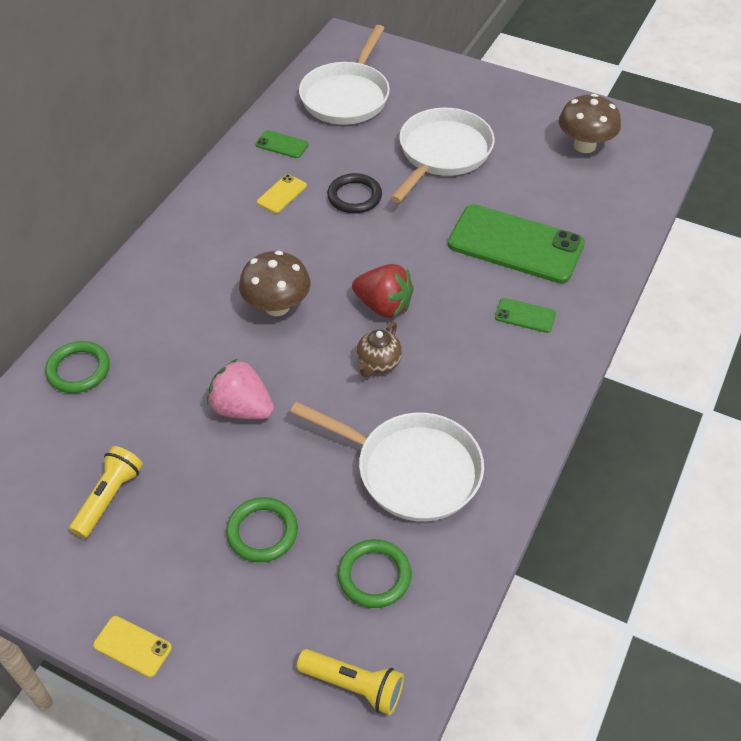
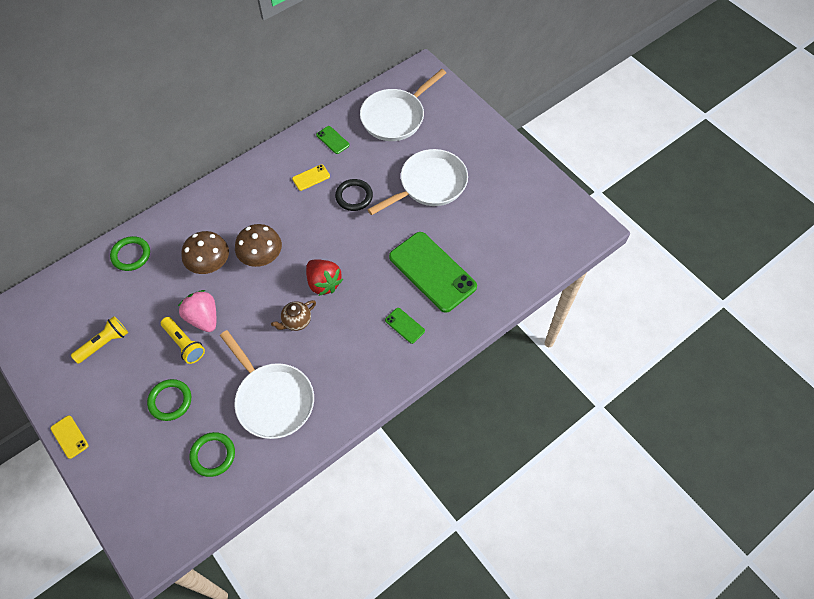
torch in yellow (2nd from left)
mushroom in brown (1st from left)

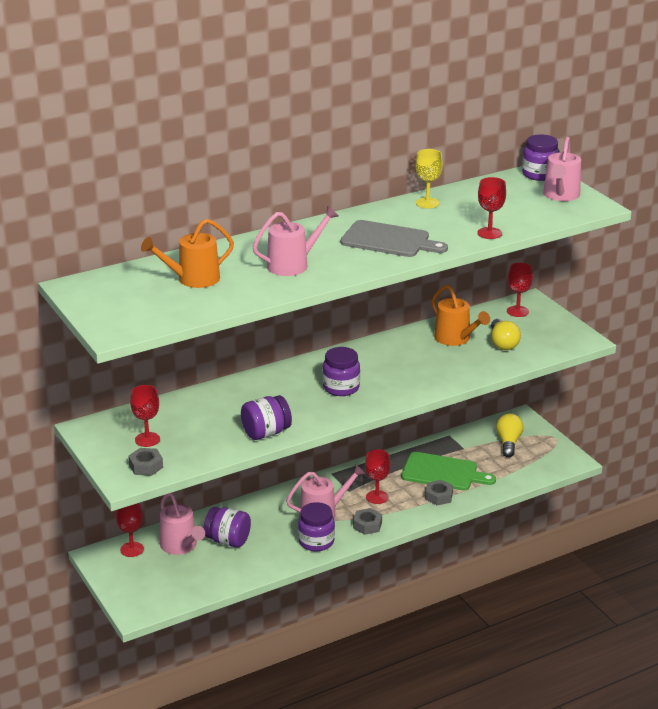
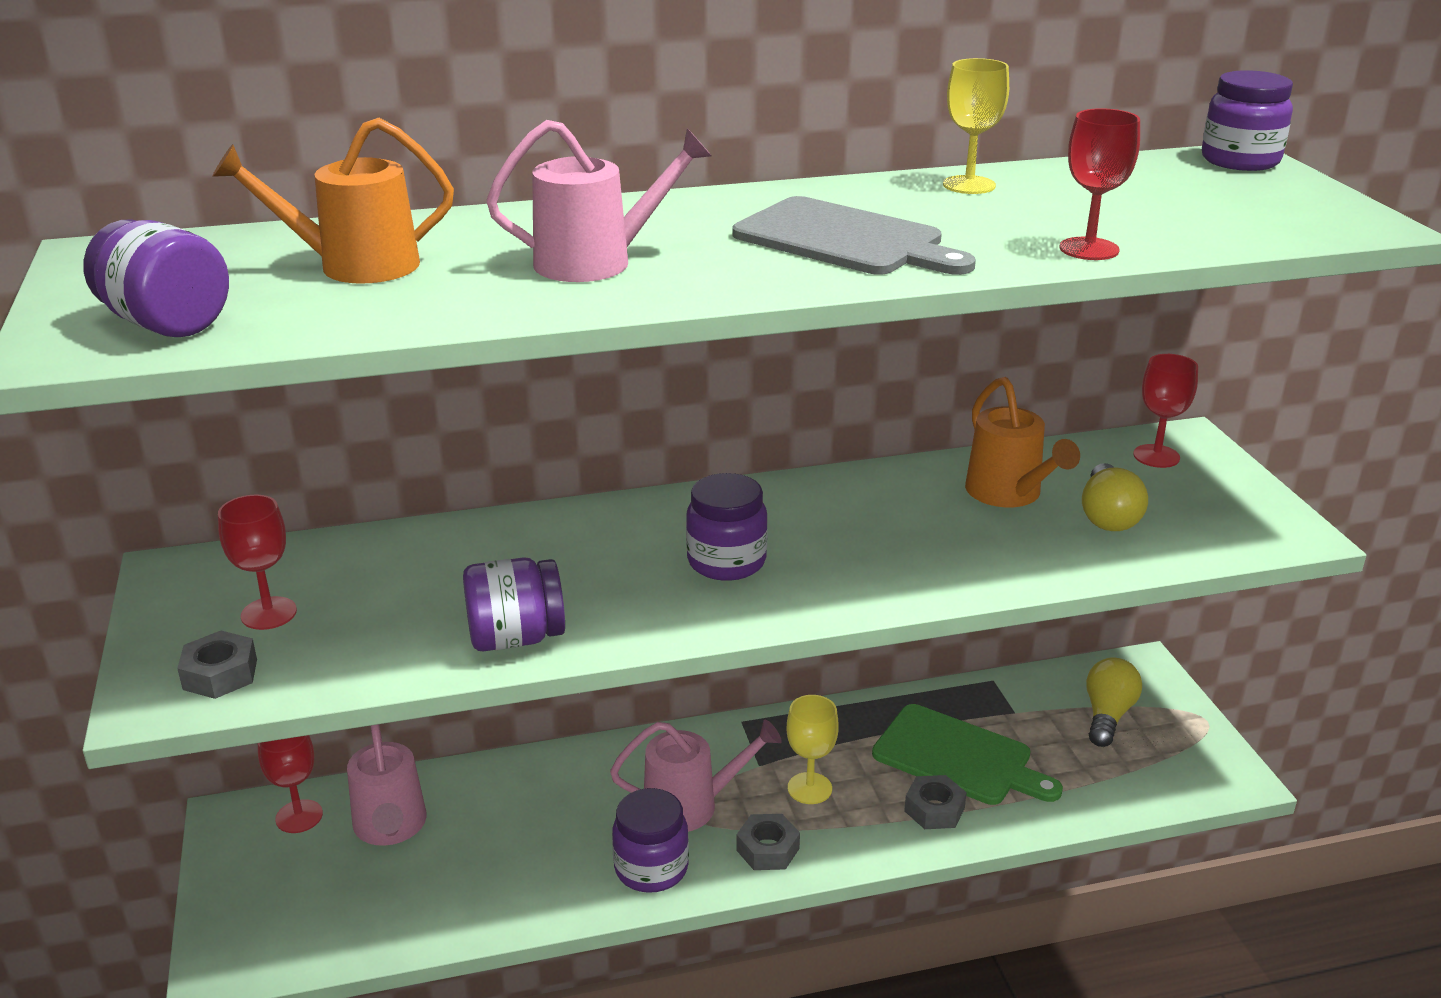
preserve jar in violet (1st from left)
chalice in yellow (1st from left)
watering can in pink (4th from left in the first image)

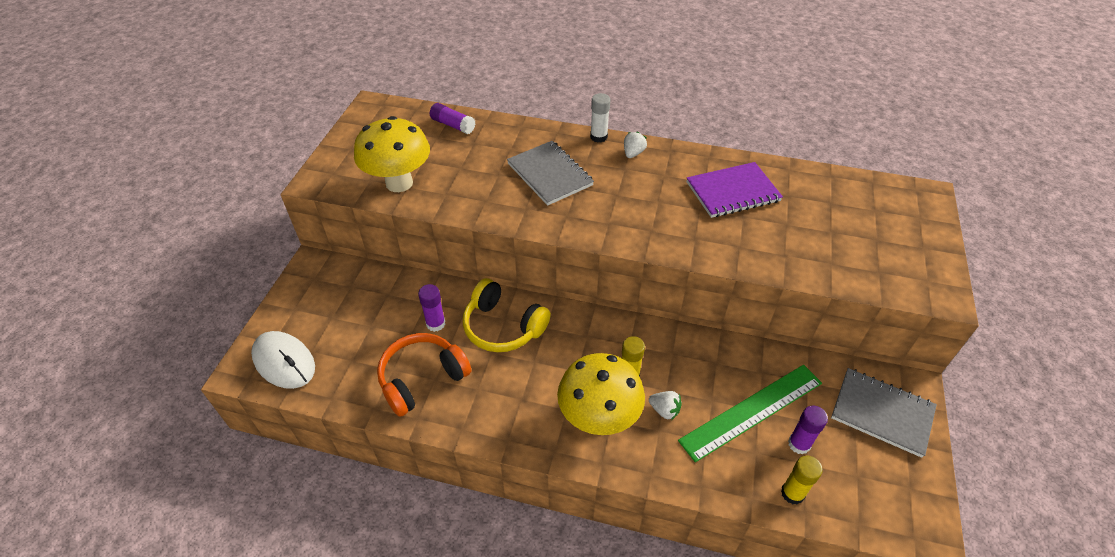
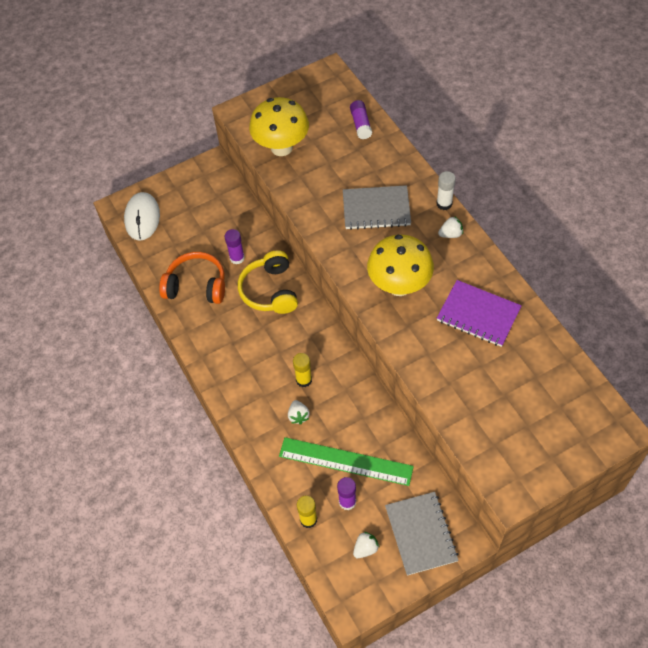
notepad in gray (1st from left)
toy strawberry in white (2nd from left)
mushroom in yellow (2nd from left)

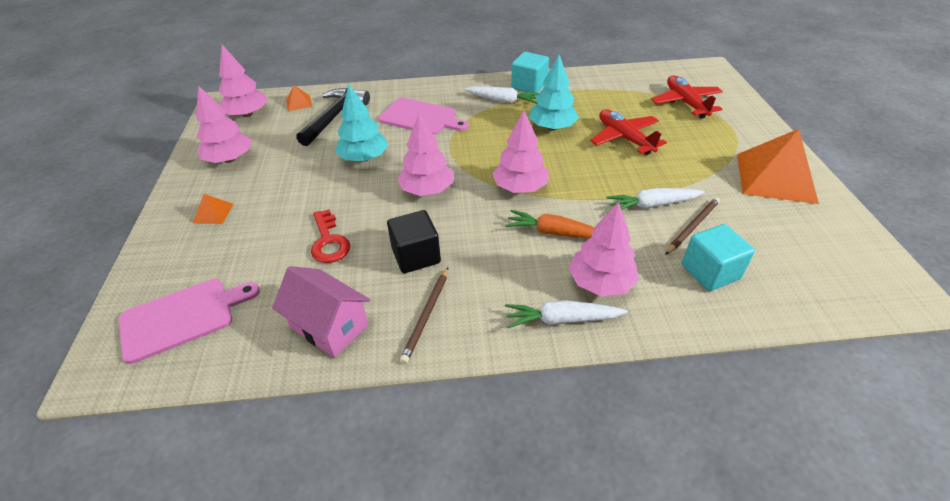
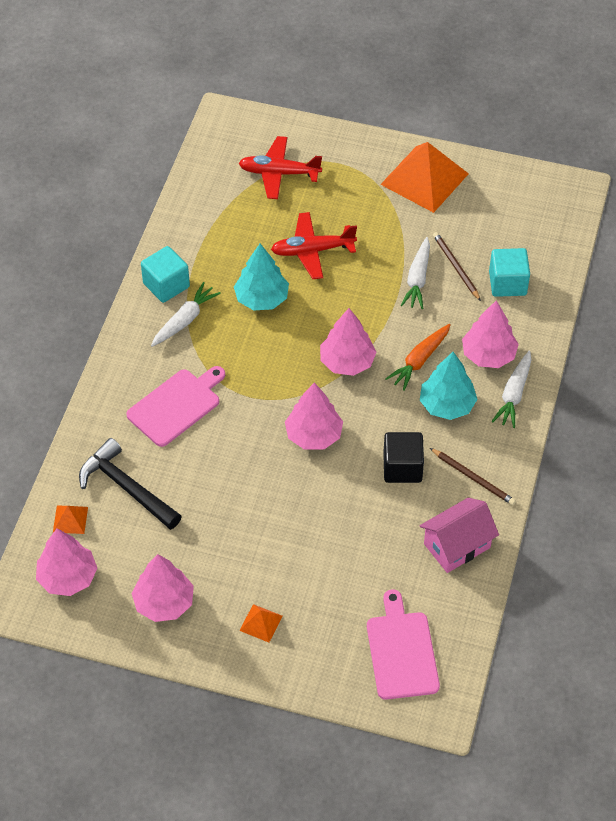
tree in teal (2nd from left)
door key in red

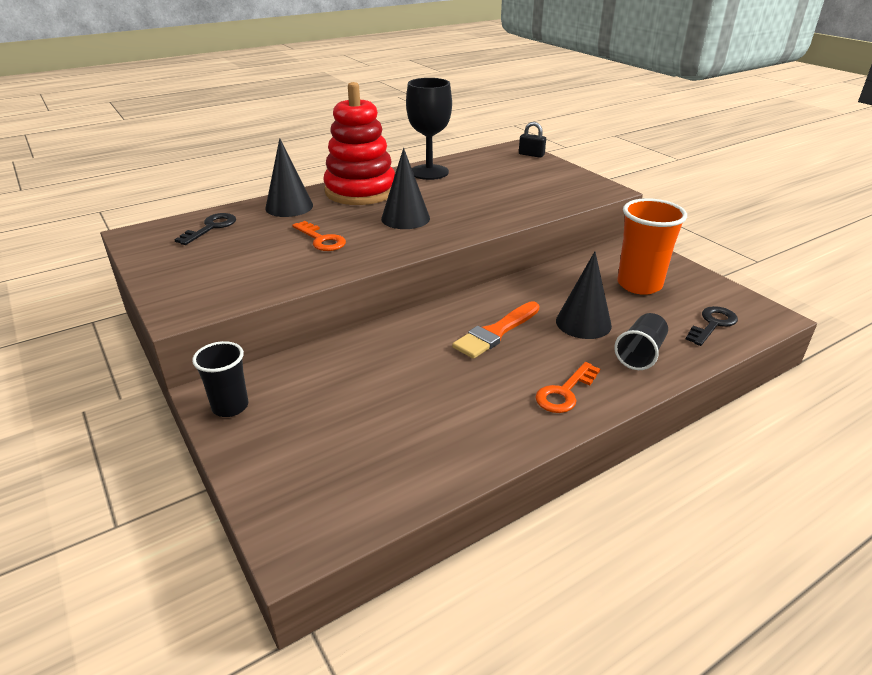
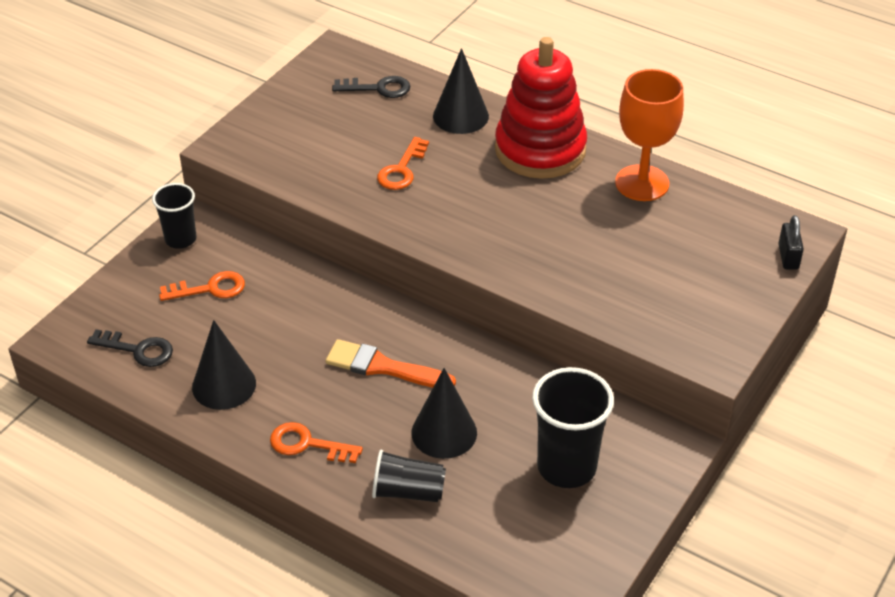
door key in ebony (1st from left)
door key in orange-coloured (1st from left)
cone in ebony (1st from left)
tumbler in ebony (3rd from left)
chalice in orange-coloured

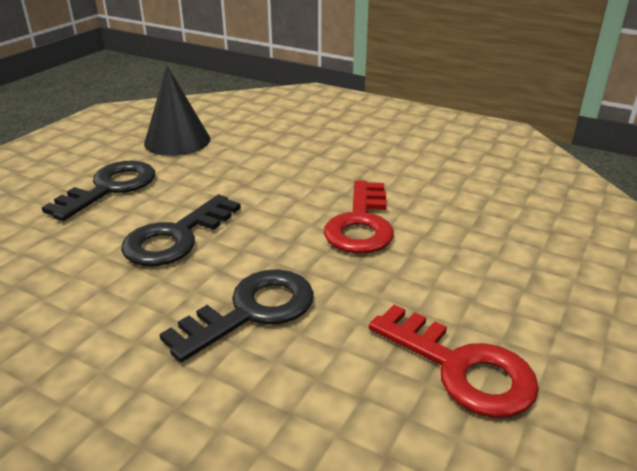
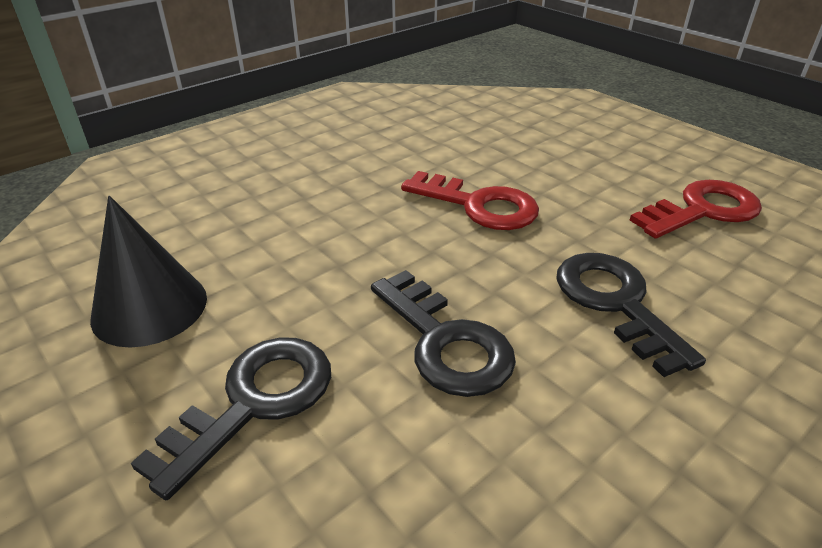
door key in ebony (1st from left)

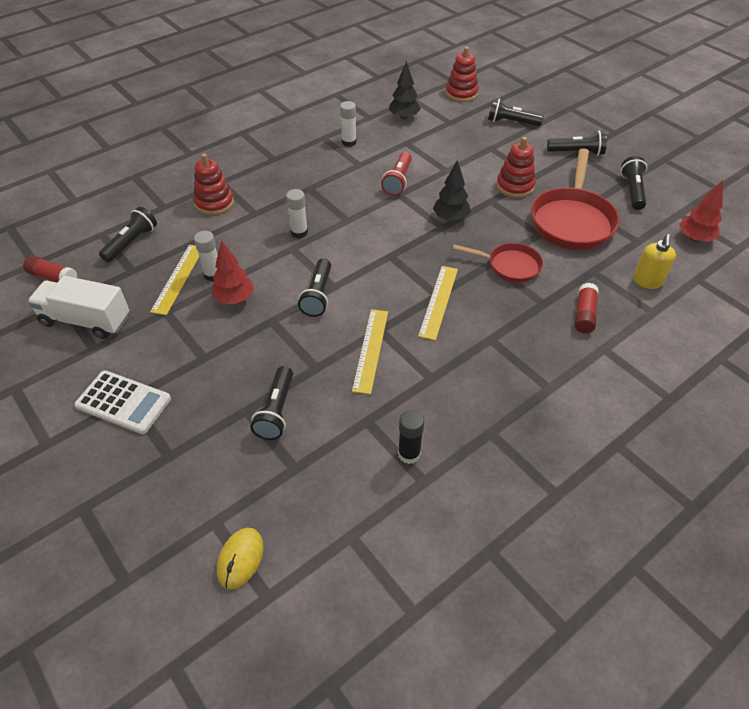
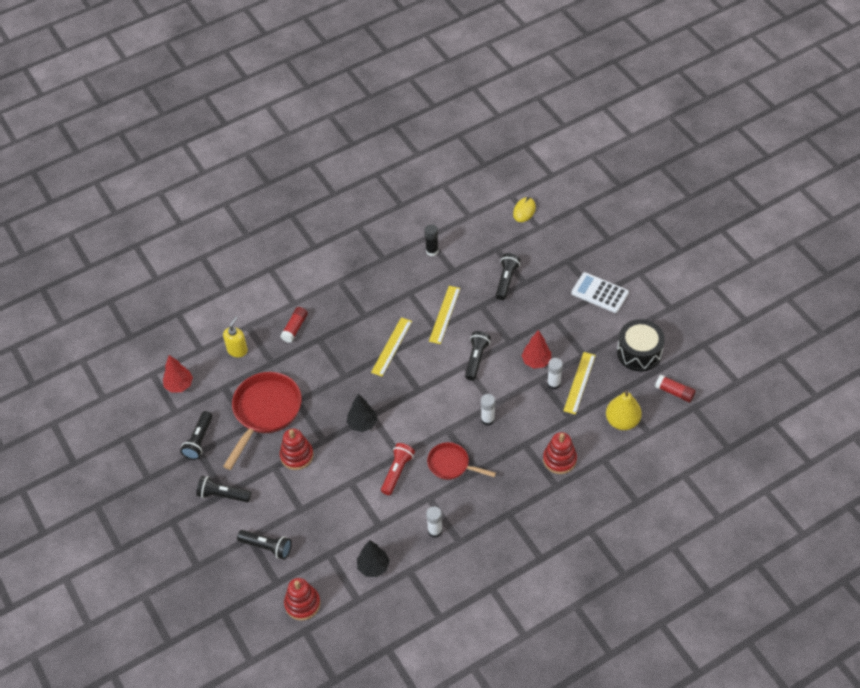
skillet in red (2nd from left)
toy pear in yellow
snare drum in ebony

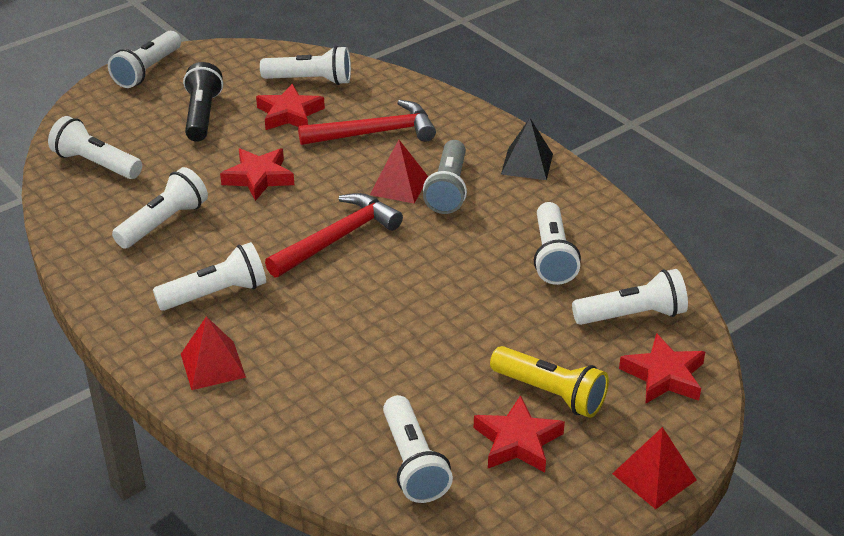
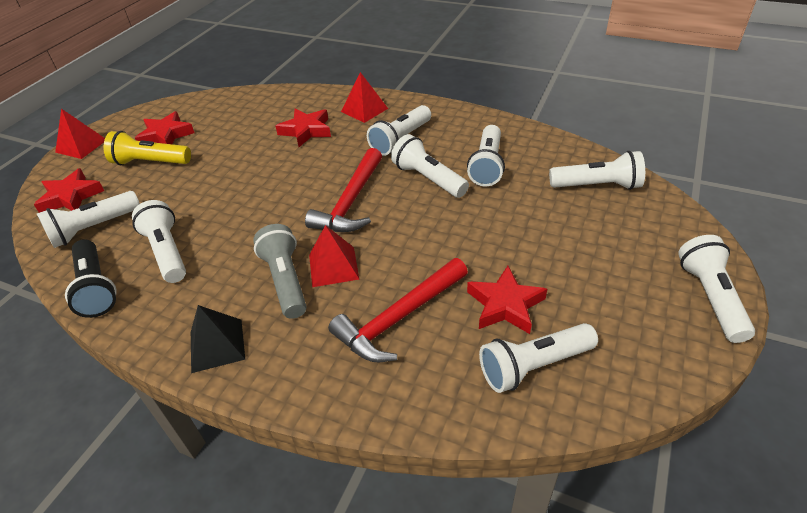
torch in ebony
five-pointed star in red (3rd from left)
torch in white (4th from left)

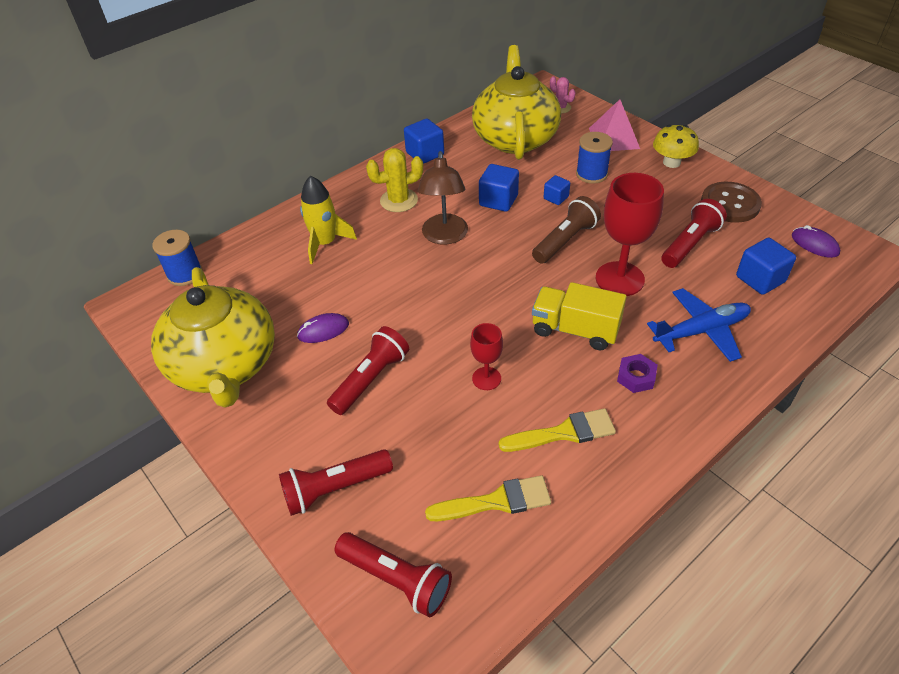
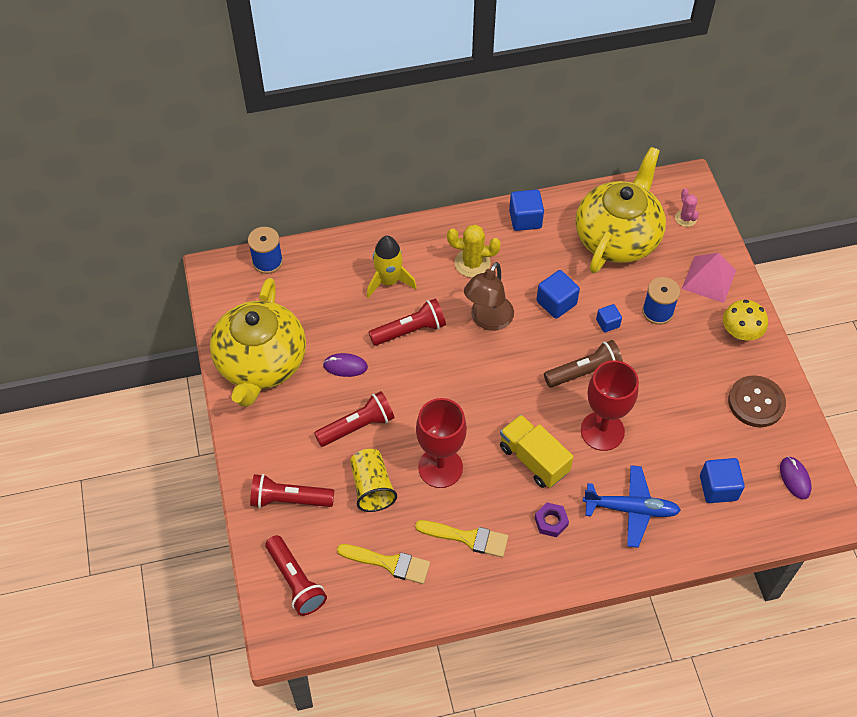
tumbler in yellow
torch in red (4th from left)
chalice in red (1st from left)

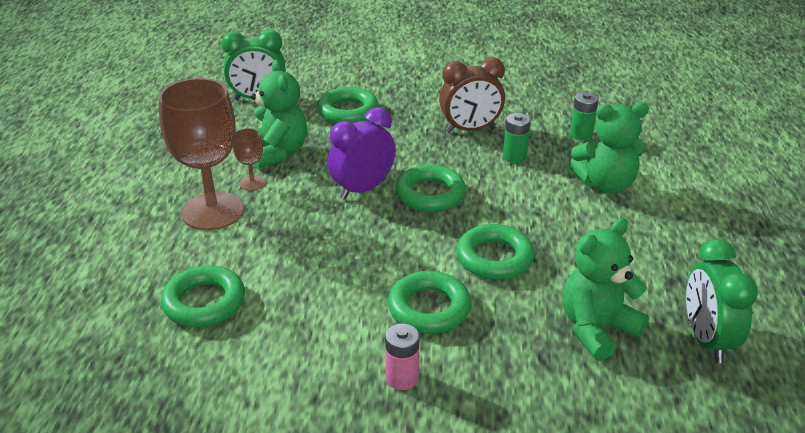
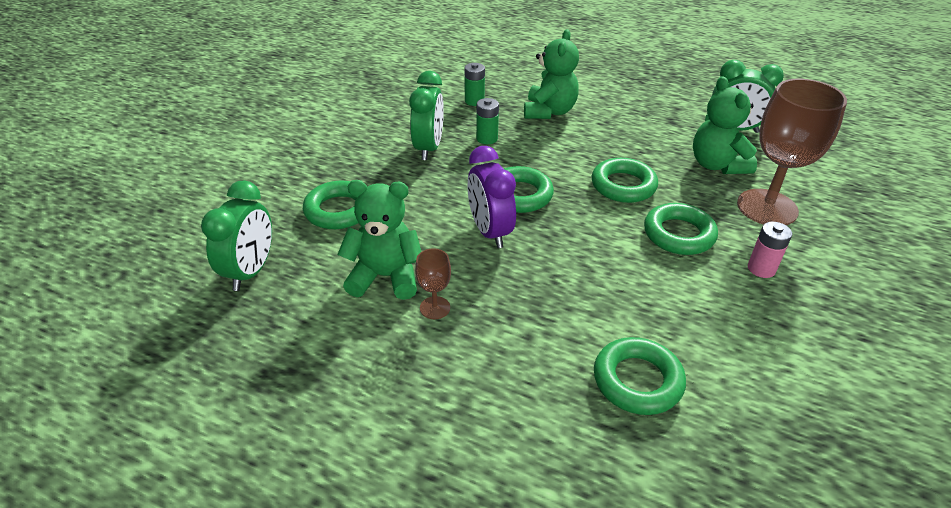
alarm clock in leaf-green (2nd from left)
chalice in brown (2nd from left)

